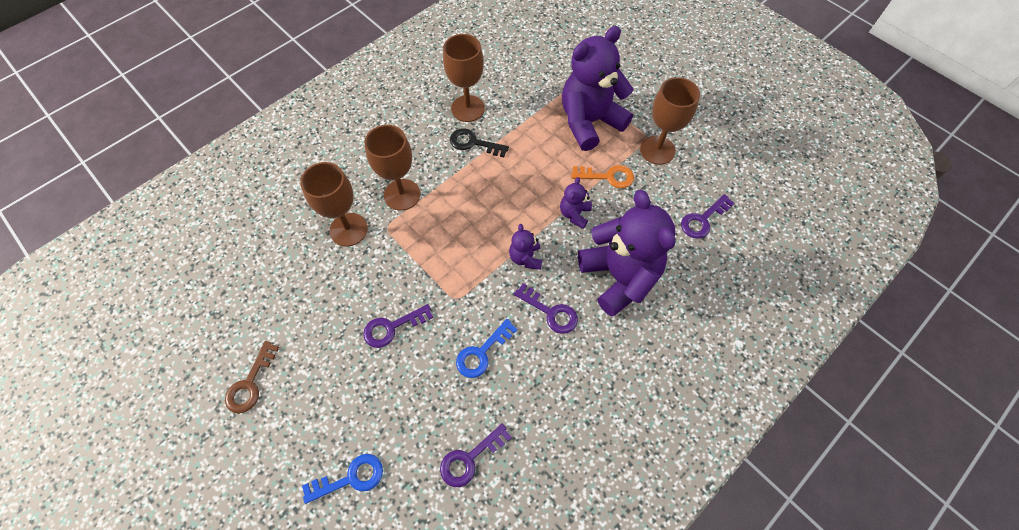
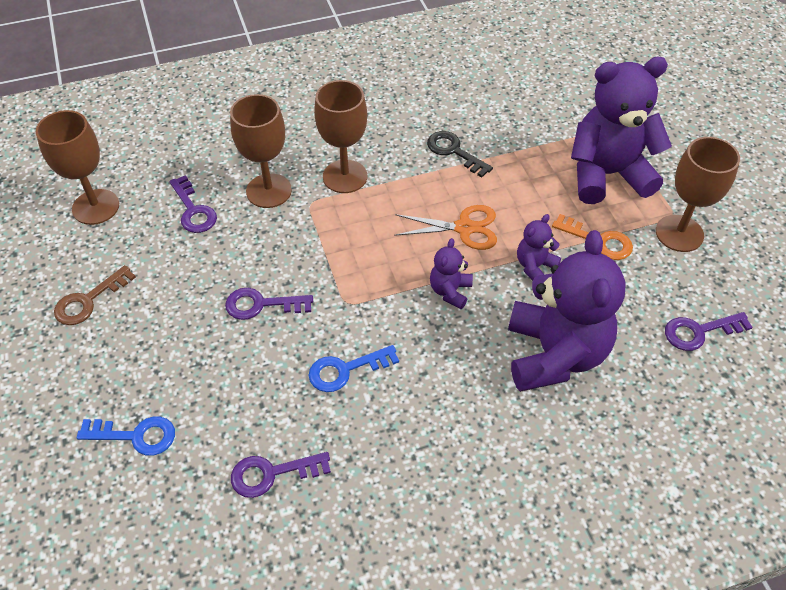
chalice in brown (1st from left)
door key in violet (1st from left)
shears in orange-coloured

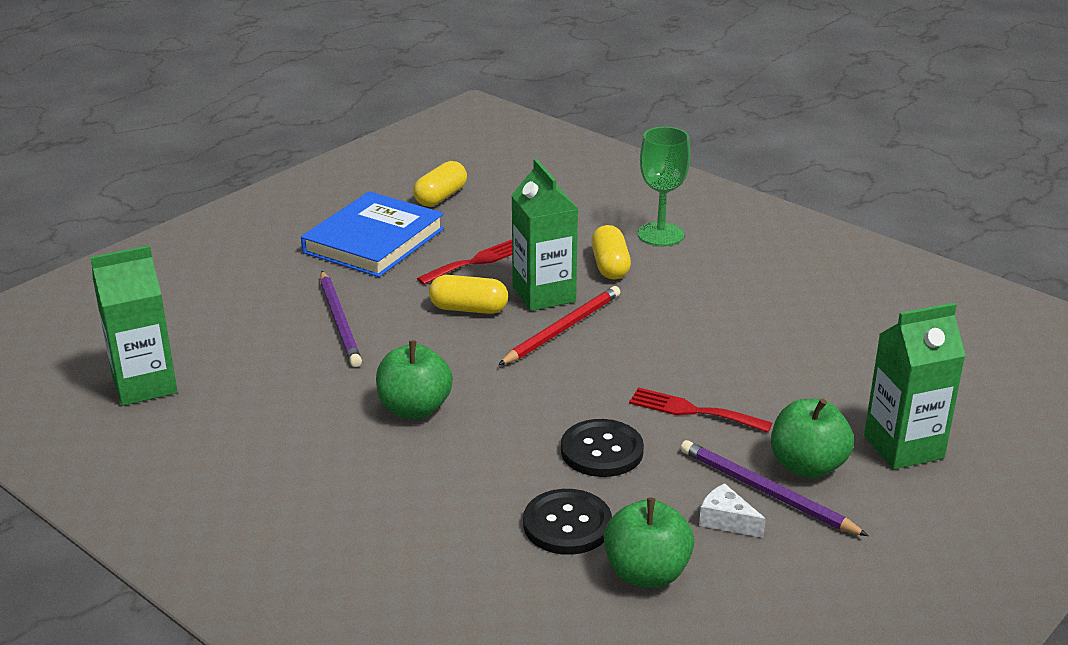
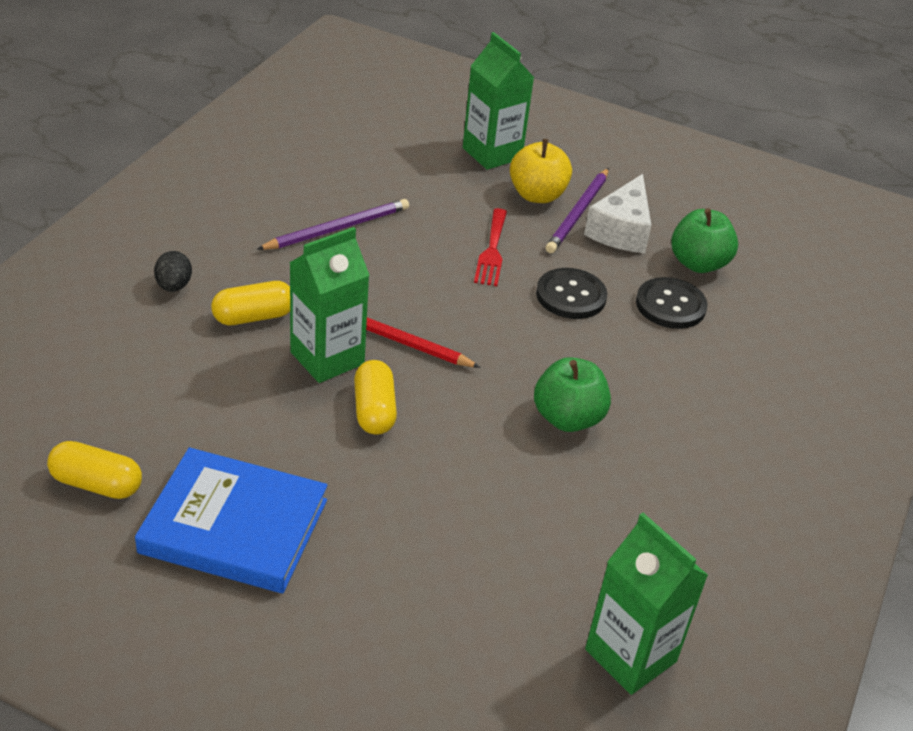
egg in ebony
pencil in violet (1st from left)
apple in yellow
cheese in white
dinner fork in red (1st from left in the first image)

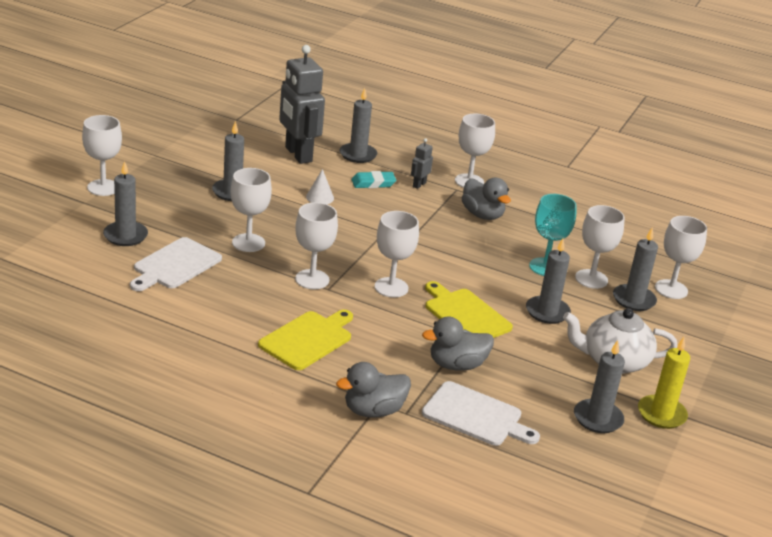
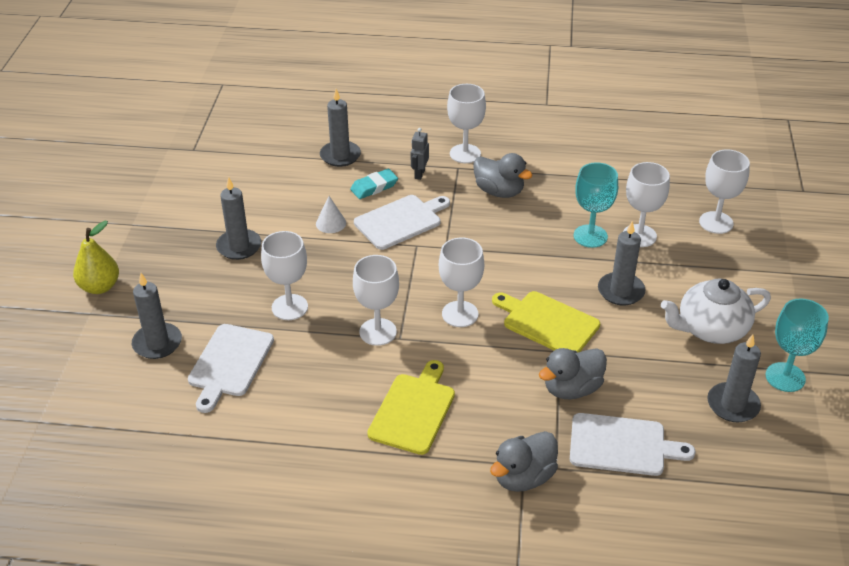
toy pear in yellow
cutting board in white (2nd from left)
chalice in teal (2nd from left)
toy robot in gray (1st from left in the first image)
wax candle in gray (6th from left in the first image)

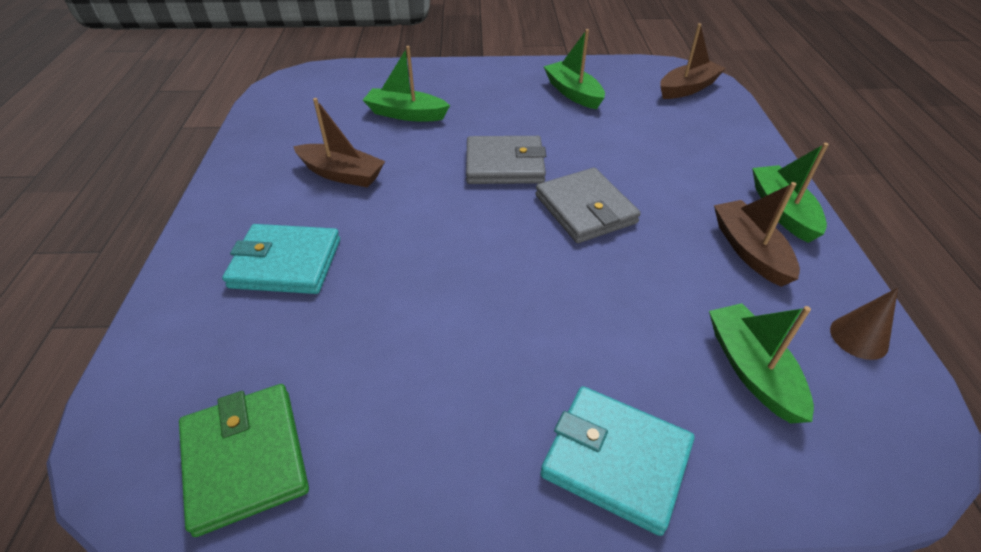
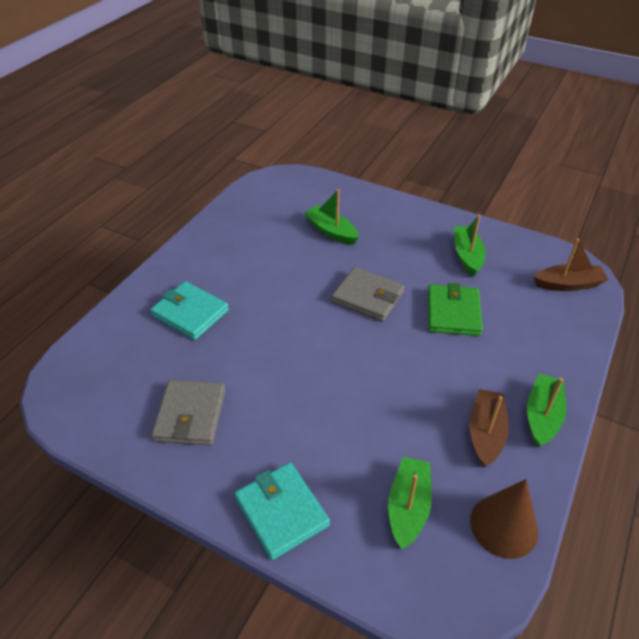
wallet in gray (1st from left)
wallet in leaf-green
cone in brown
sailboat in brown (1st from left in the first image)

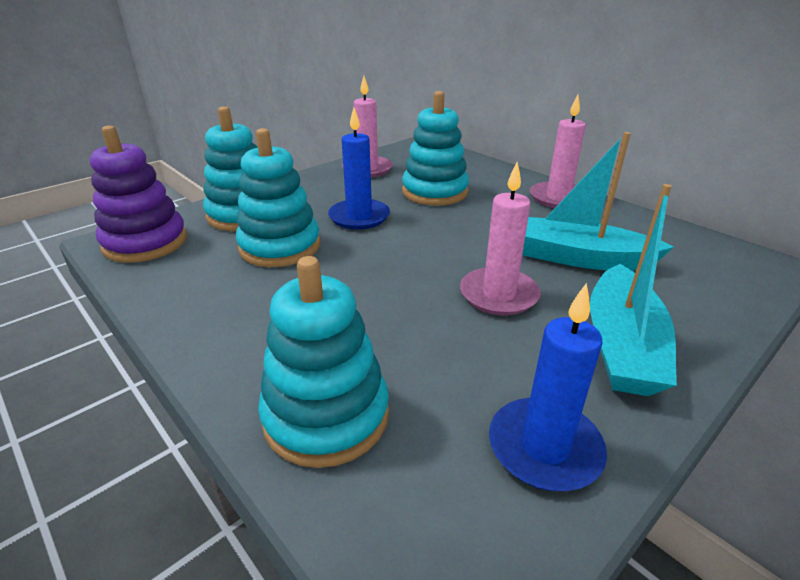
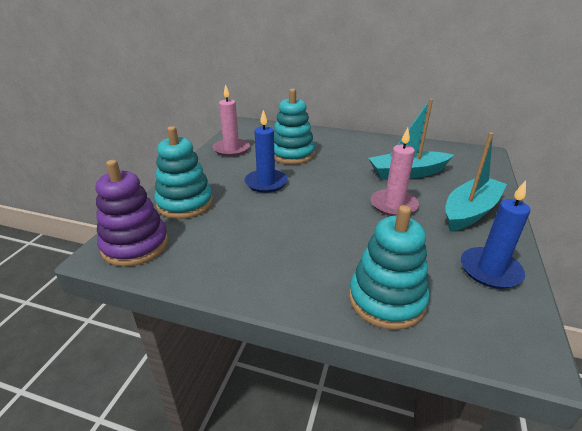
sailboat in teal (2nd from left)
stacking toy in teal (2nd from left in the first image)
wax candle in pink (3rd from left in the first image)

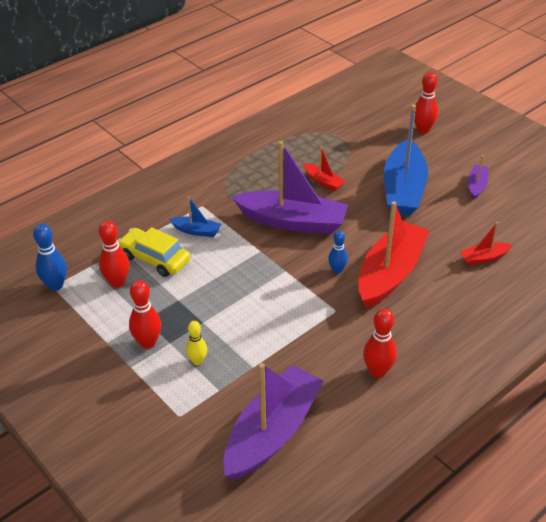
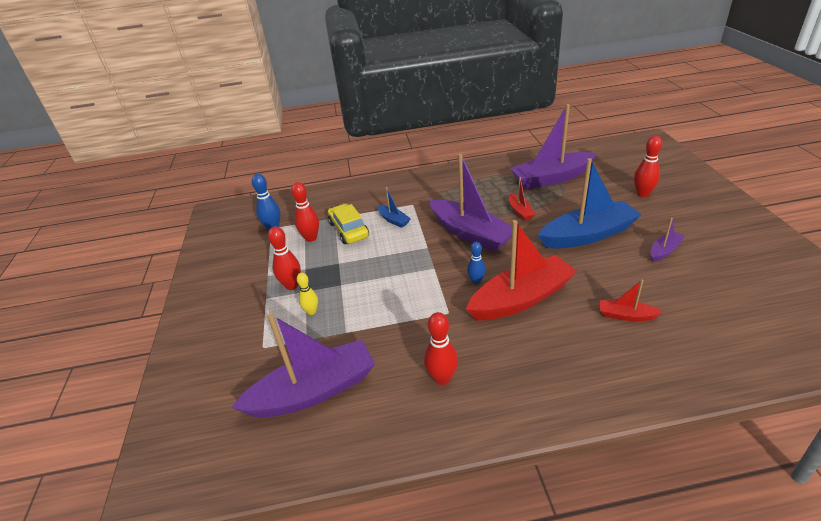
sailboat in violet (3rd from left)
sailboat in cobalt (2nd from left)

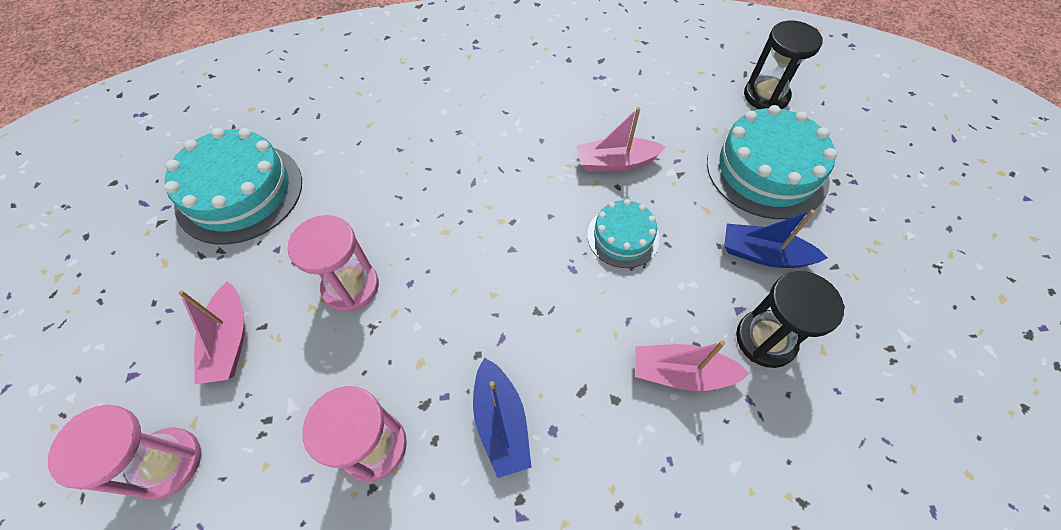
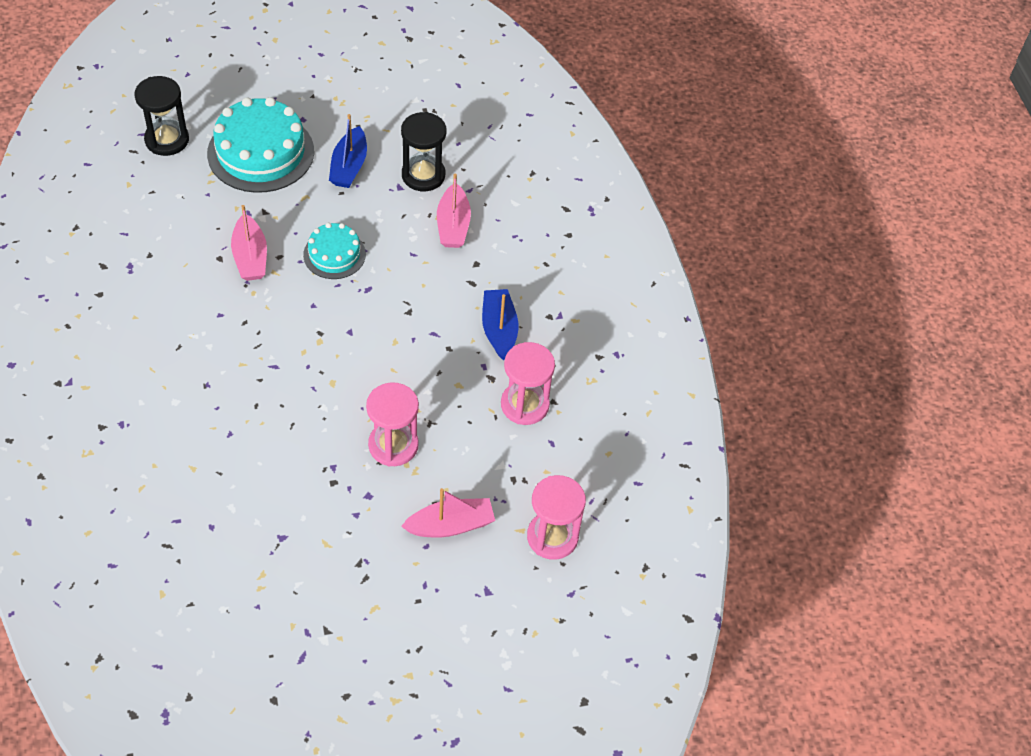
sailboat in cobalt (2nd from left)
layer cake in teal (1st from left in the first image)

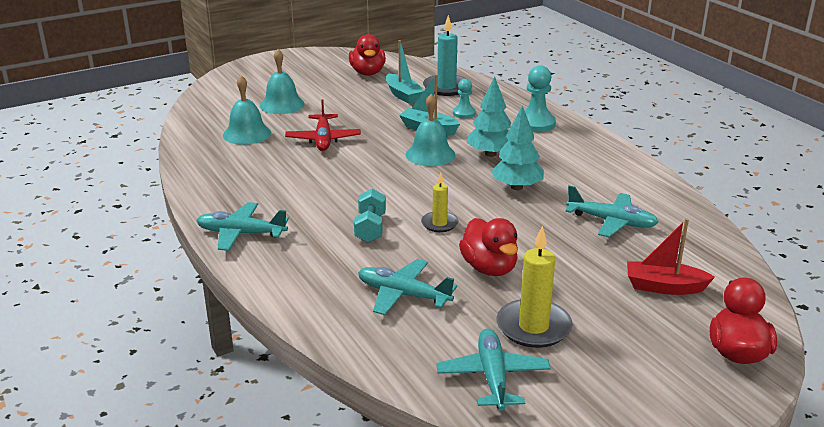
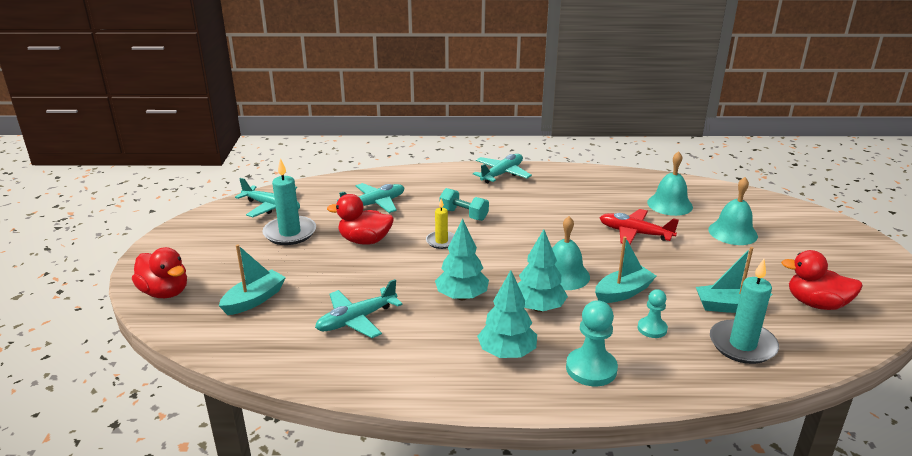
sailboat in teal (1st from left)
wax candle in teal (1st from left)
tree in teal (2nd from left)

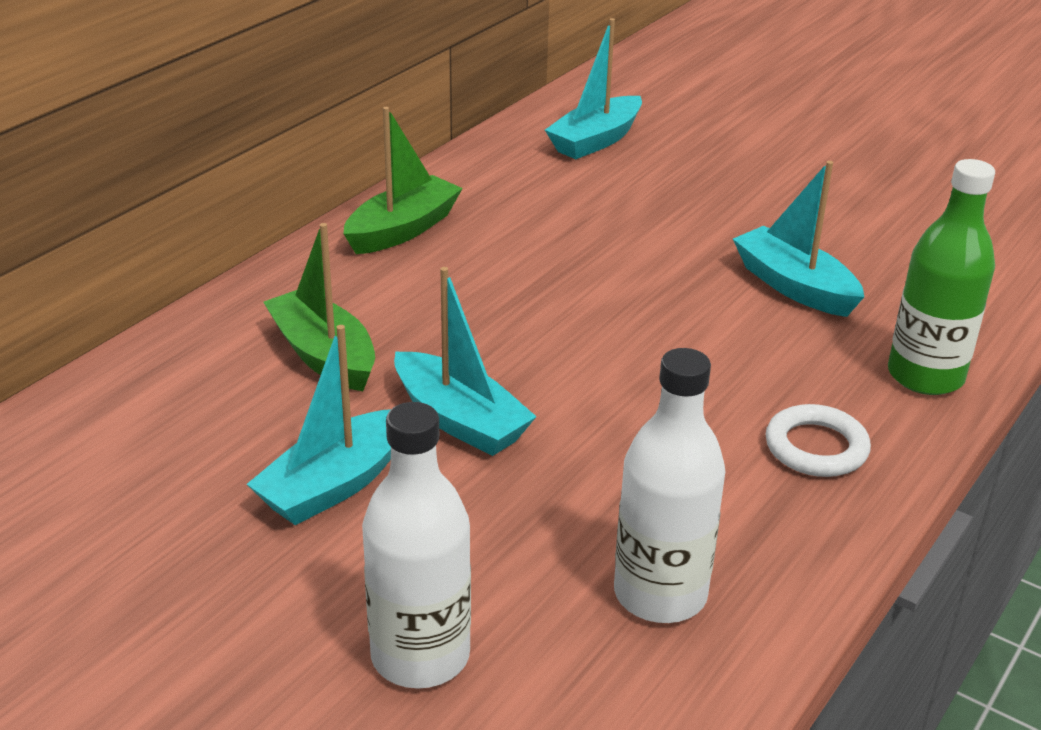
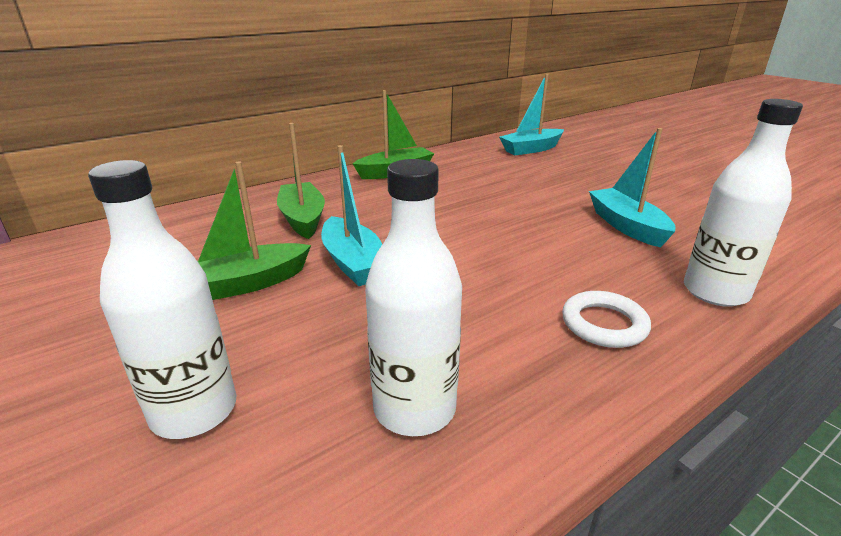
sailboat in leaf-green (1st from left)
drink bottle in white (3rd from left)

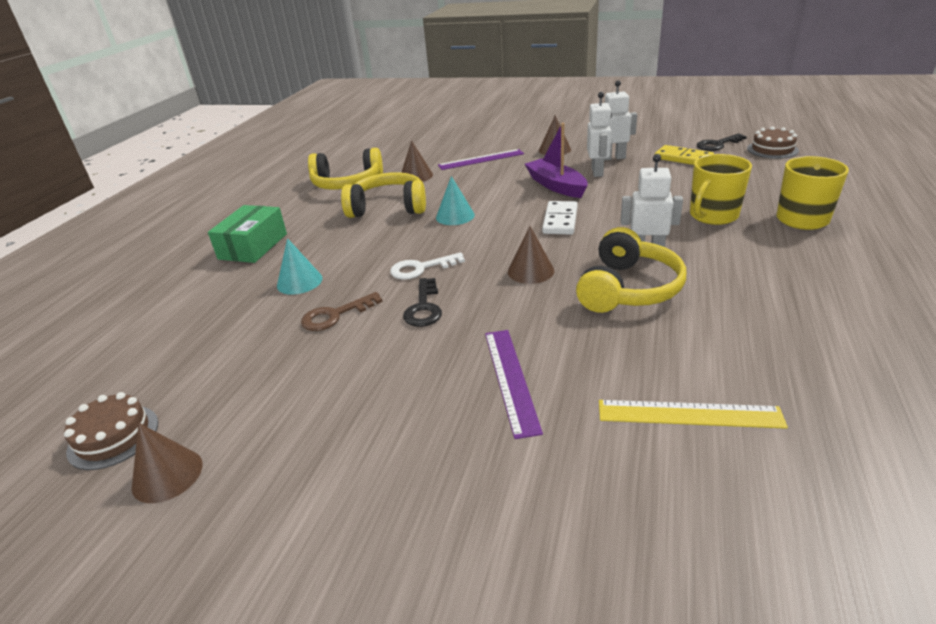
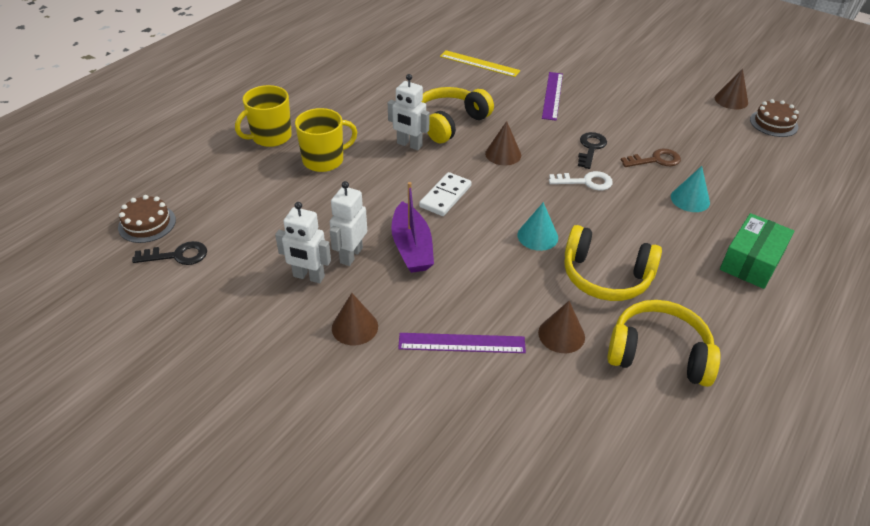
domino piece in yellow

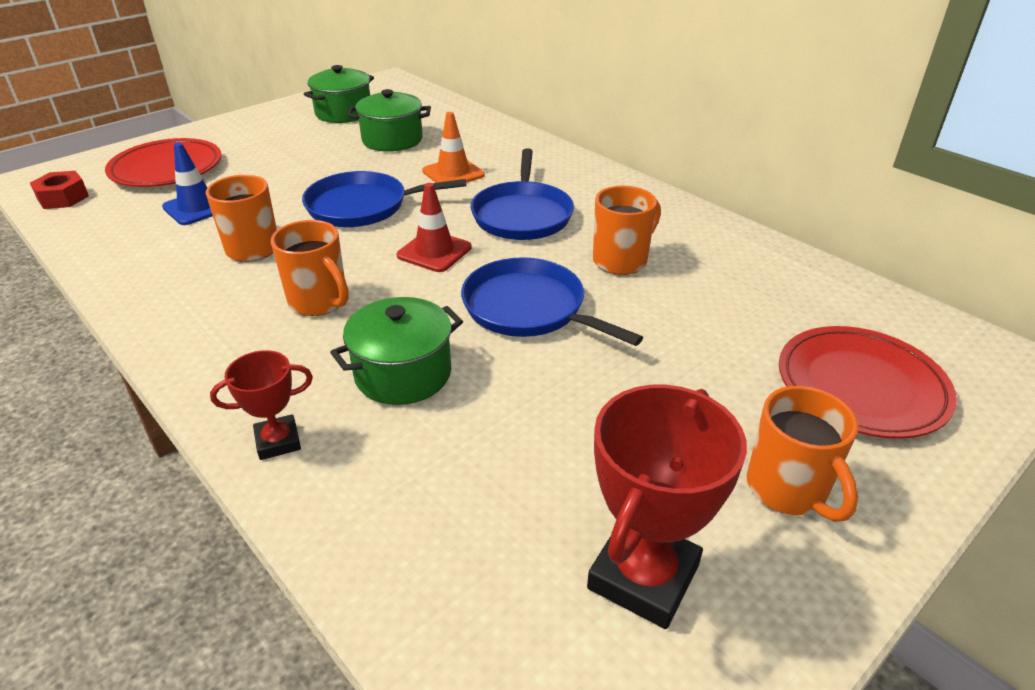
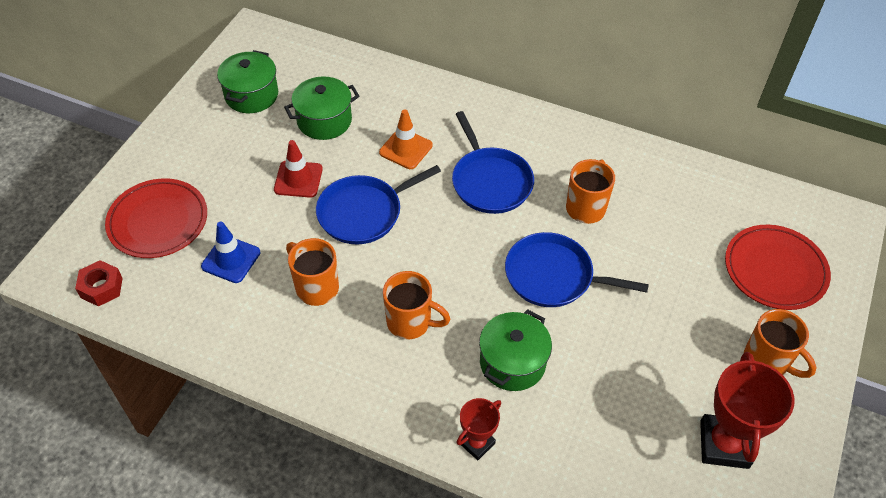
safety cone in red

